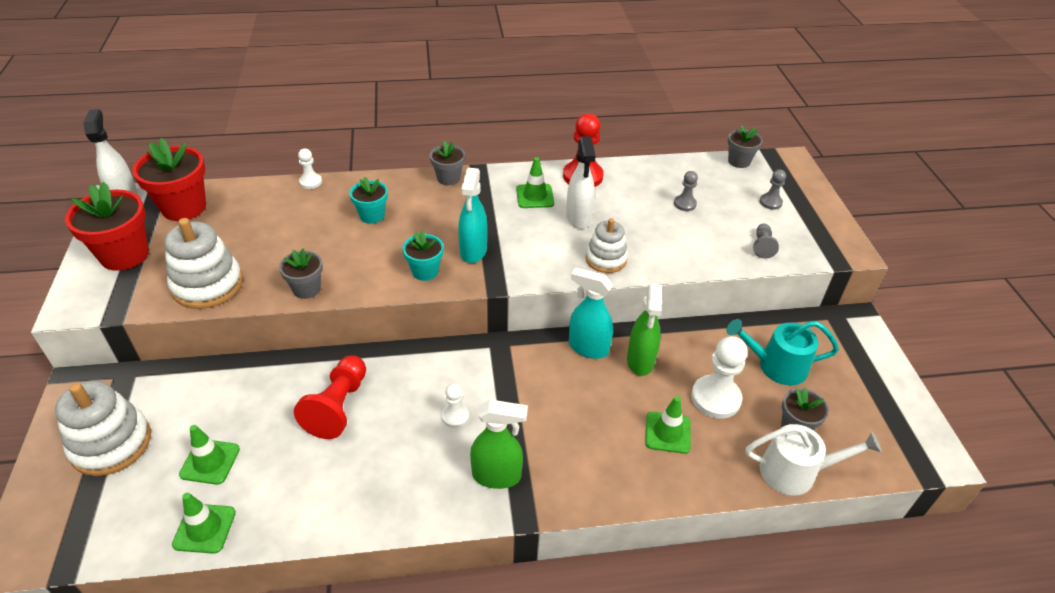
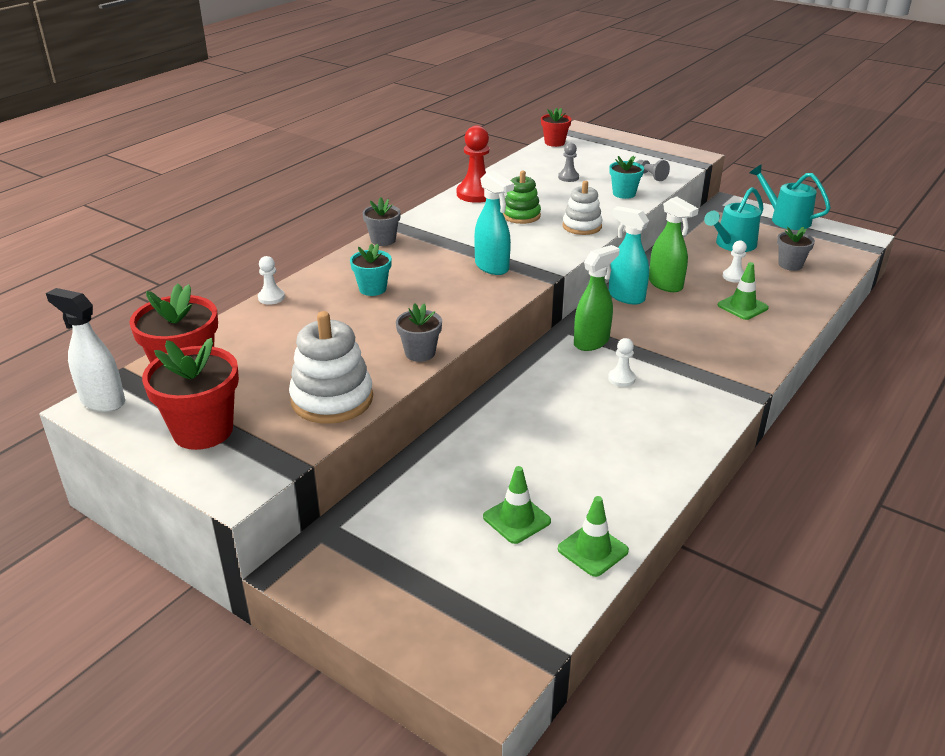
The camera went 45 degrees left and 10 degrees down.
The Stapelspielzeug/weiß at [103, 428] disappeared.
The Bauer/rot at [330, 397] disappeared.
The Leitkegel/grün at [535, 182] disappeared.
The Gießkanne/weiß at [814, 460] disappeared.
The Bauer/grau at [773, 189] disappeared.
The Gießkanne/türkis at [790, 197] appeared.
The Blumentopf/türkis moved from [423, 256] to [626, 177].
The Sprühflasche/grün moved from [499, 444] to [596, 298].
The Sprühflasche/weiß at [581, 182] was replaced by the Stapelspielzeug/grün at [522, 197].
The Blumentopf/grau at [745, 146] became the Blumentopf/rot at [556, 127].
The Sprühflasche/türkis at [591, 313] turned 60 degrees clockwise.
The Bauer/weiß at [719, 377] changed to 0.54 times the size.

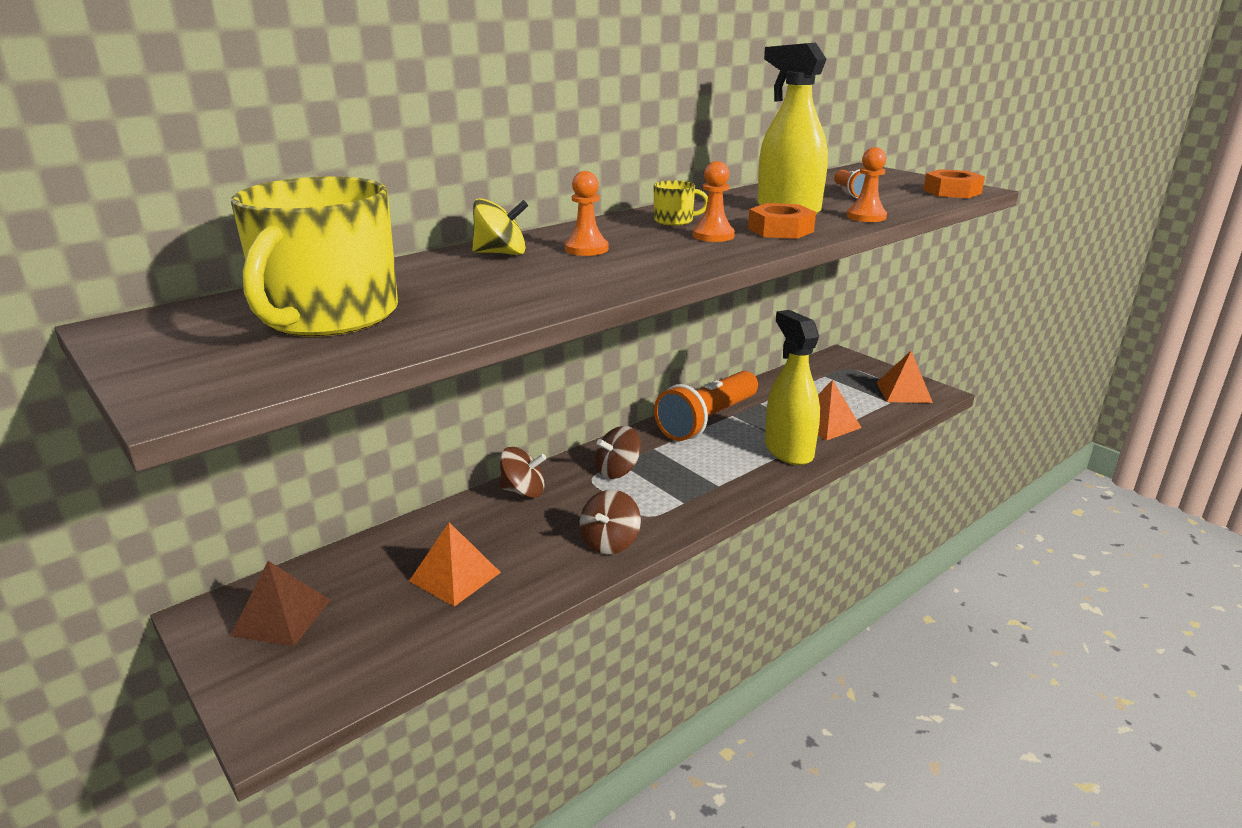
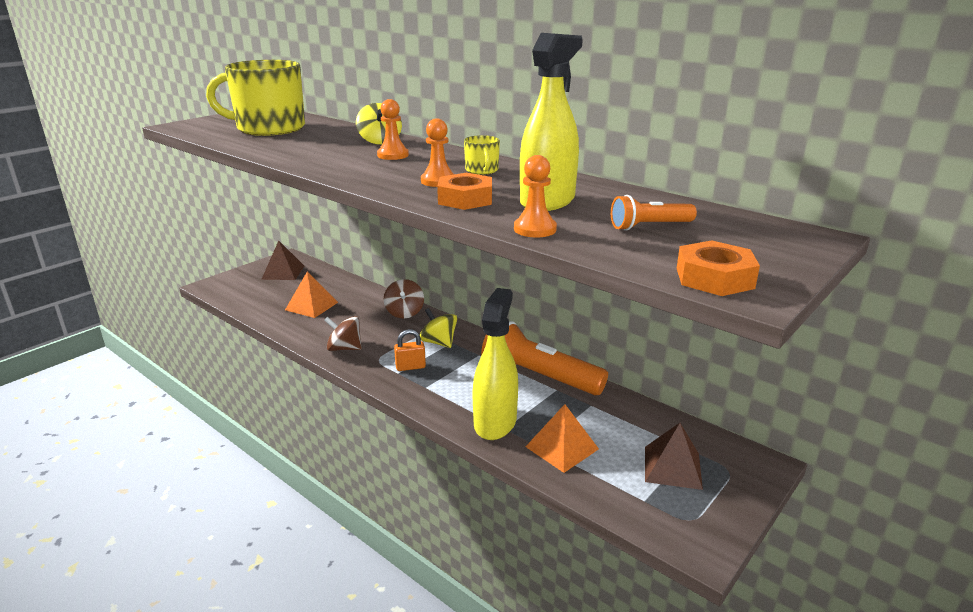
The camera went 80 degrees right and 0 degrees up.
The Pyramide/orange at [905, 377] disappeared.
The Vorhängeschloss/orange at [410, 350] appeared.
The Pyramide/braun at [674, 456] appeared.
The Kreisel/braun at [618, 452] became the Kreisel/gelb at [438, 328].
The Sprühflasche/gelb at [792, 387] turned 45 degrees counterclockwise.

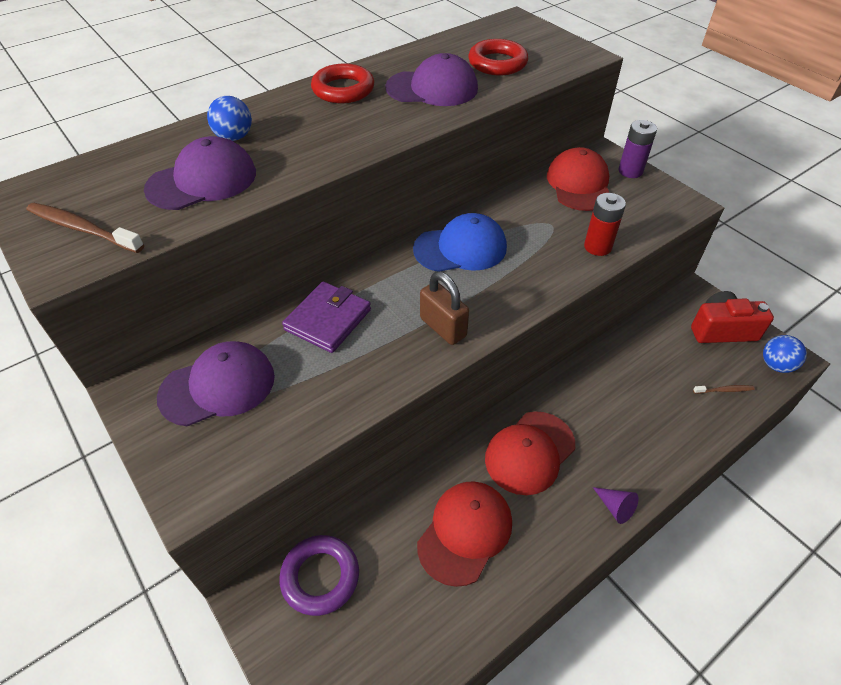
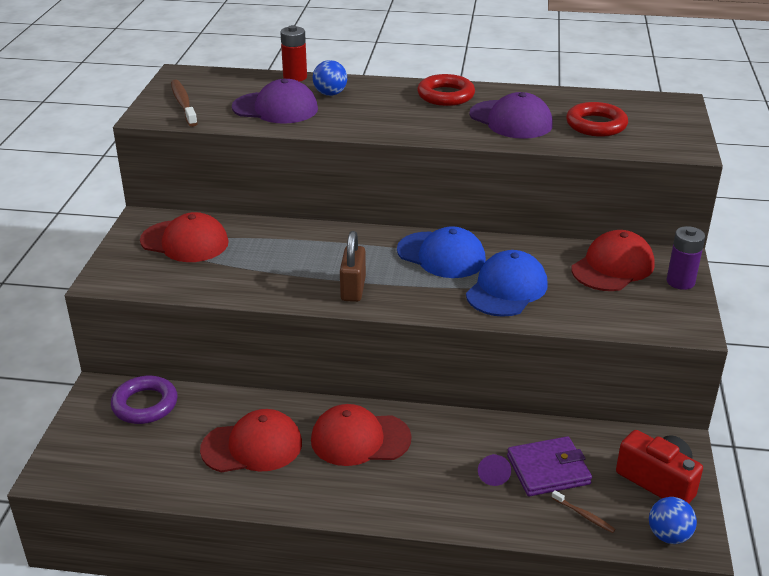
The camera went 45 degrees right and 15 degrees down.
The Kappe/blau at [507, 283] appeared.
The Geldbörse/lila moved from [326, 317] to [549, 466].
The Batterie/rot moved from [605, 224] to [293, 53].
The Kegel/lila moved from [616, 505] to [494, 470].
The Kappe/lila at [216, 383] became the Kappe/rot at [184, 237].

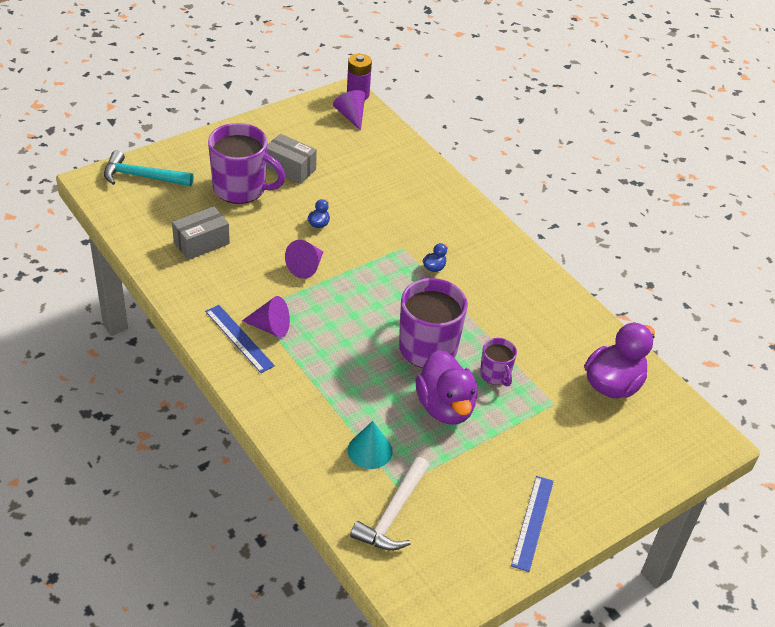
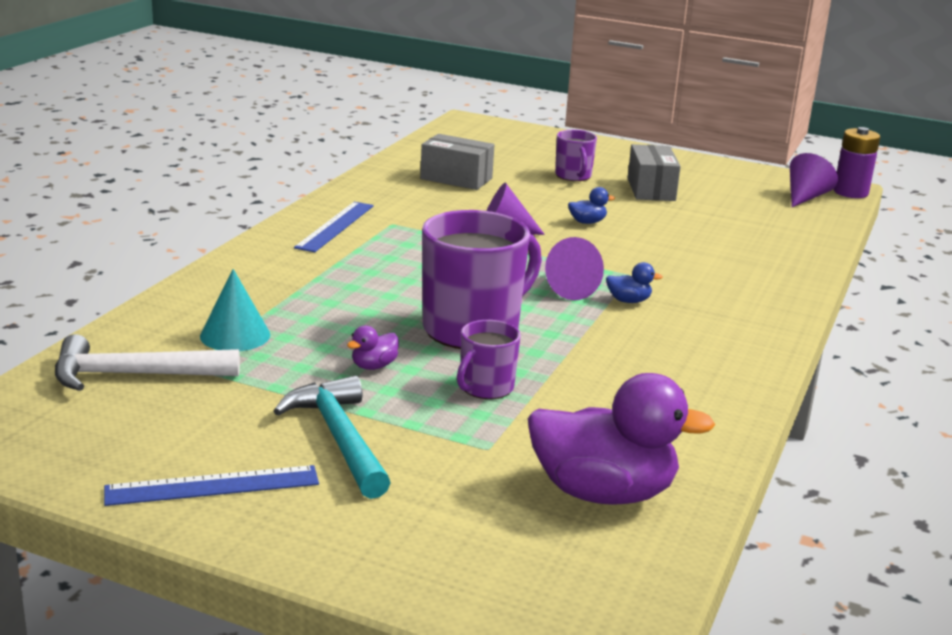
The camera went 60 degrees right and 20 degrees down.
The Hammer/türkis moved from [149, 168] to [332, 437].
The Kegel/lila moved from [266, 317] to [574, 268].
The Tasse/lila at [247, 163] changed to 0.52 times the size.
The Ente/lila at [447, 387] changed to 0.41 times the size.

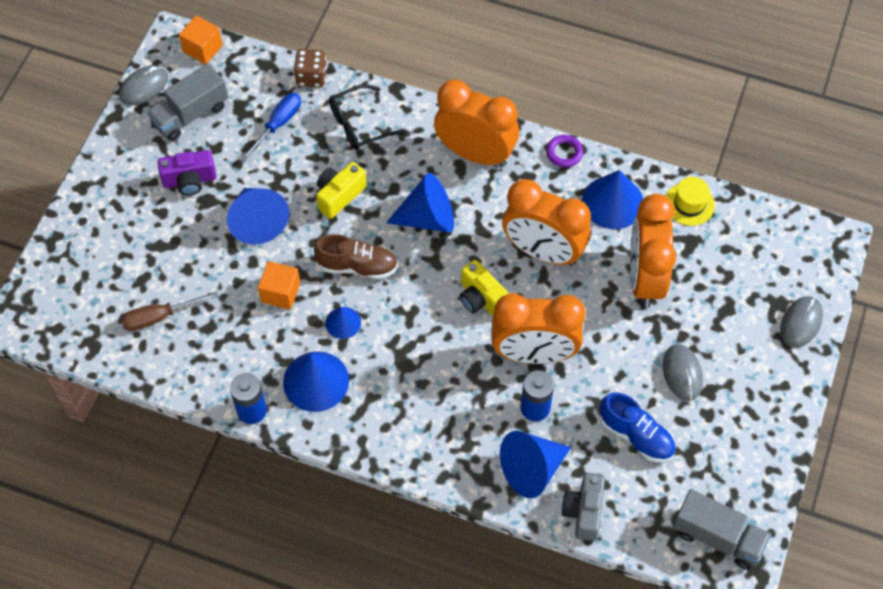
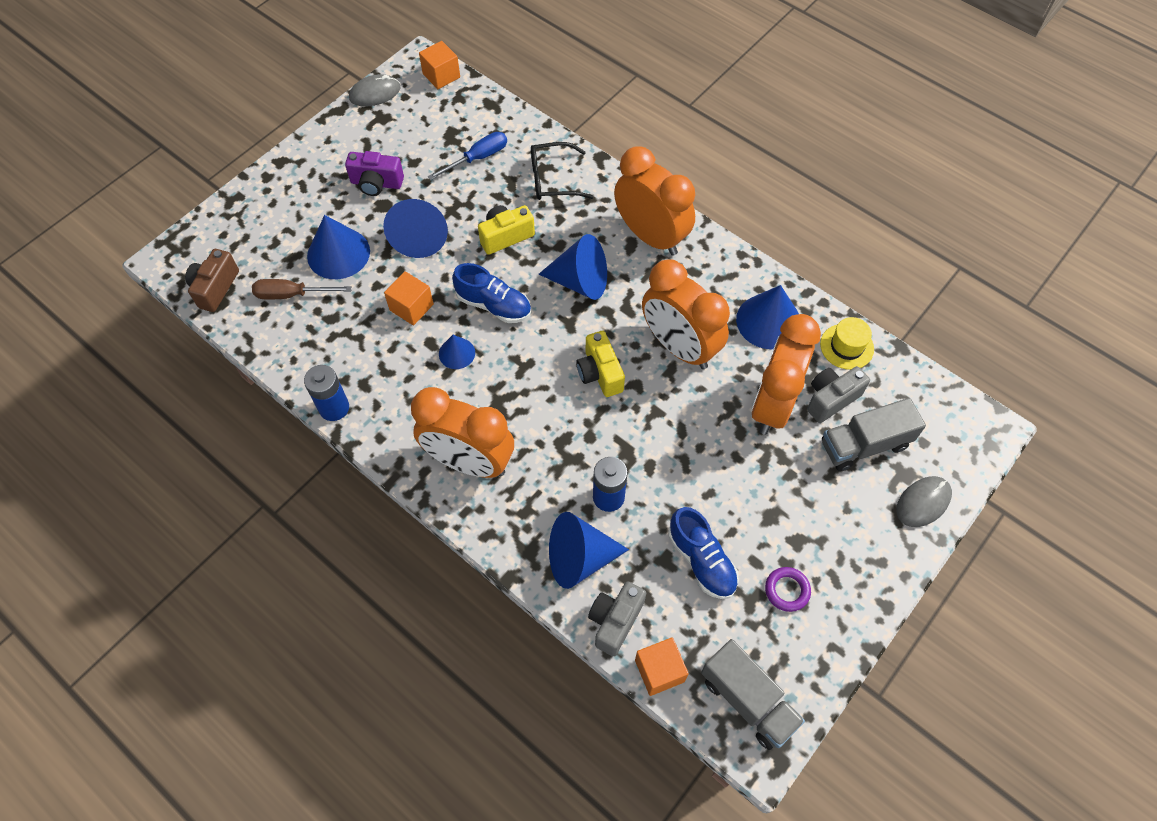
The camera went 20 degrees right and 0 degrees up.
The Spielwürfel/braun at [310, 68] disappeared.
The Computermaus/grau at [683, 372] disappeared.
The Kamera/braun at [212, 280] appeared.
The Kubus/orange at [662, 666] appeared.
The Kamera/grau at [838, 394] appeared.
The Lastwagen/grau moved from [187, 102] to [874, 434].
The Kegel/blau moved from [316, 381] to [338, 247].
The Wecker/orange moved from [538, 328] to [462, 432].
The Ring/lila moved from [564, 151] to [788, 589].
The Schuh/braun at [356, 256] became the Schuh/blau at [491, 293].

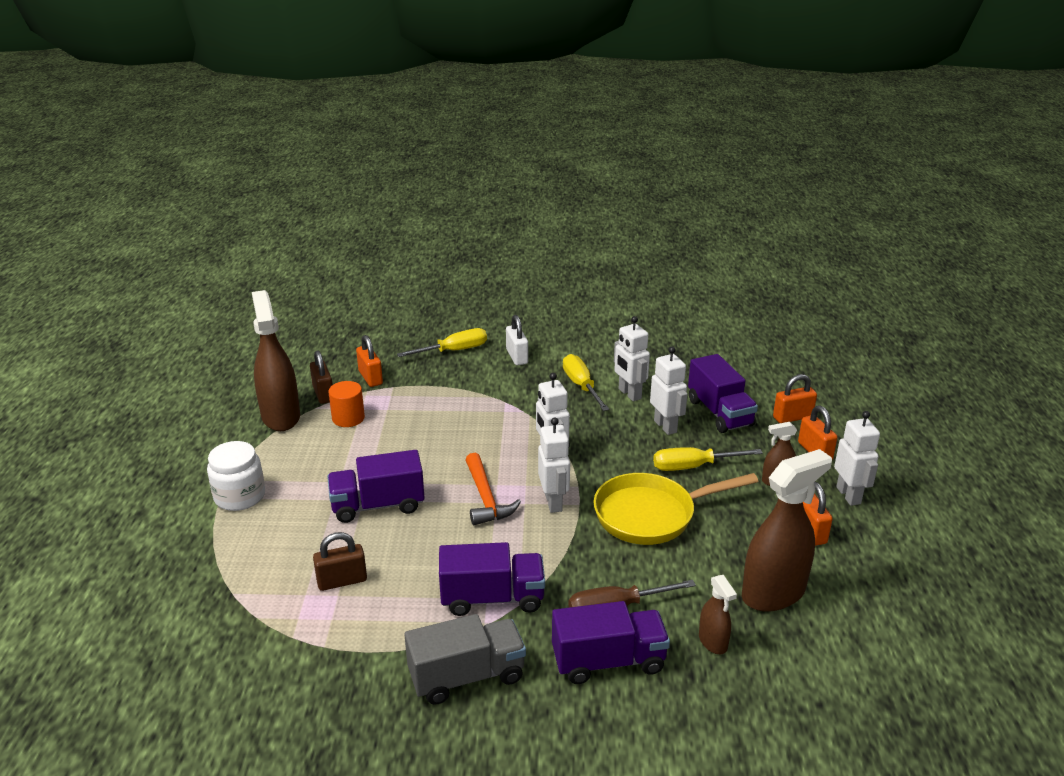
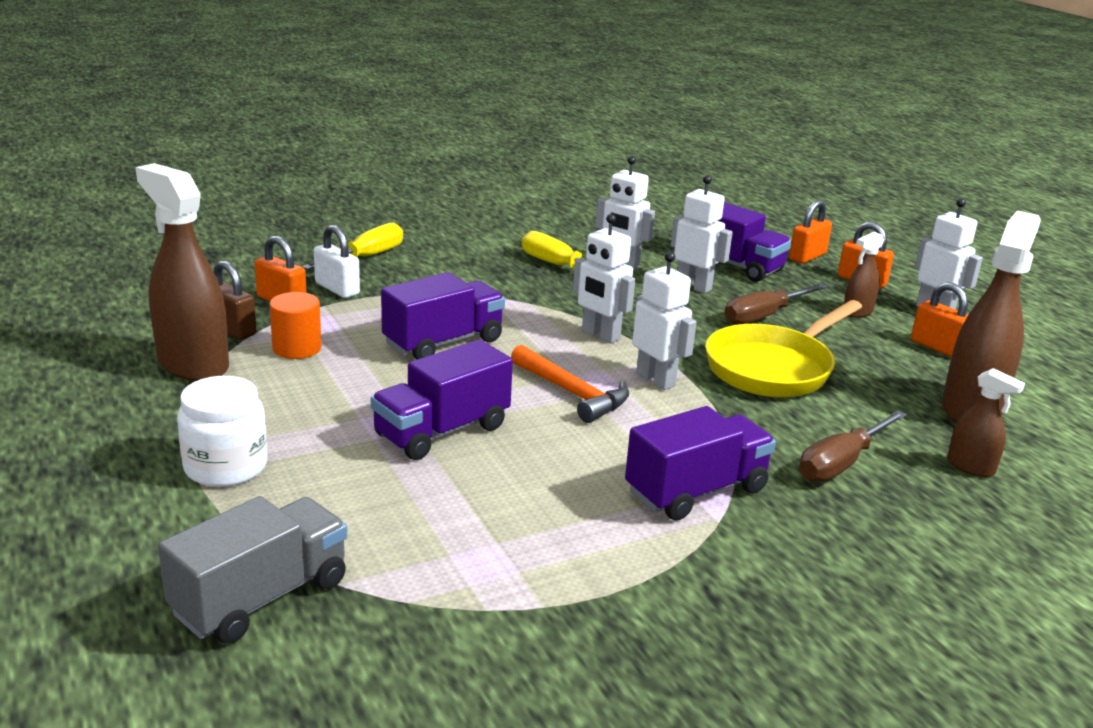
The camera went 30 degrees left and 5 degrees down.
The Vorhängeschloss/braun at [340, 561] disappeared.
The Lastwagen/grau moved from [465, 659] to [252, 570].
The Vorhängeschloss/weiß moved from [517, 340] to [337, 261].
The Lastwagen/lila moved from [611, 642] to [443, 316].
The Schraubenzieher/gelb at [708, 459] became the Schraubenzieher/braun at [776, 304].

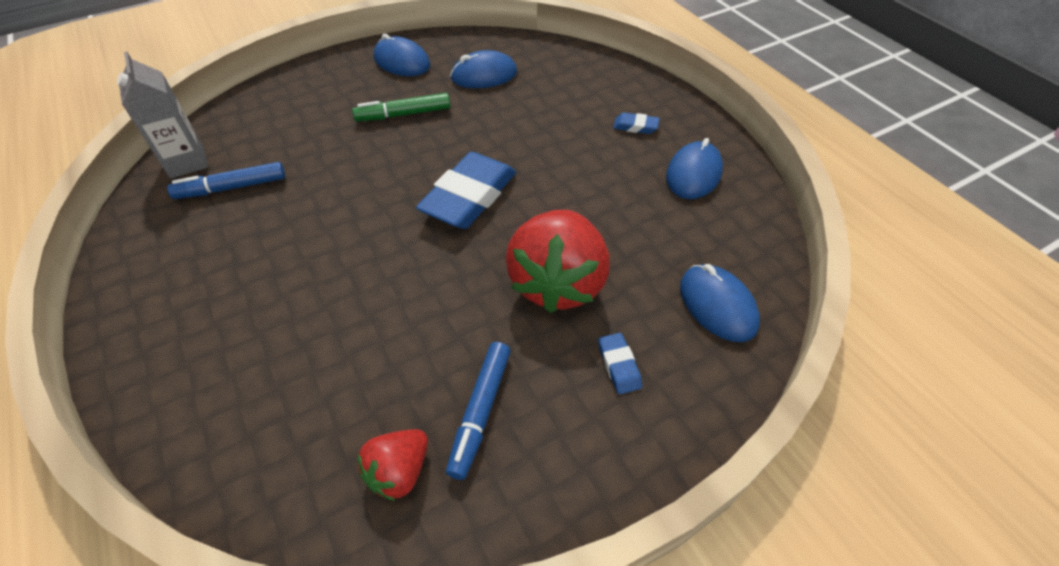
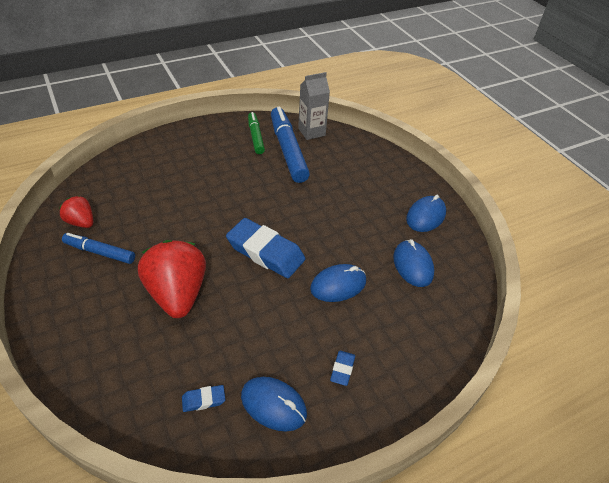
The camera went 90 degrees right and 5 degrees down.
The Filzstift/grün moved from [401, 107] to [256, 133].
The Radiergummi/blau moved from [620, 363] to [203, 398].
The Computermaus/blau moved from [720, 303] to [338, 283].
The Erdbeere/rot at [557, 261] turned 60 degrees clockwise.
The Filzstift/blau at [226, 180] changed to 1.72 times the size.

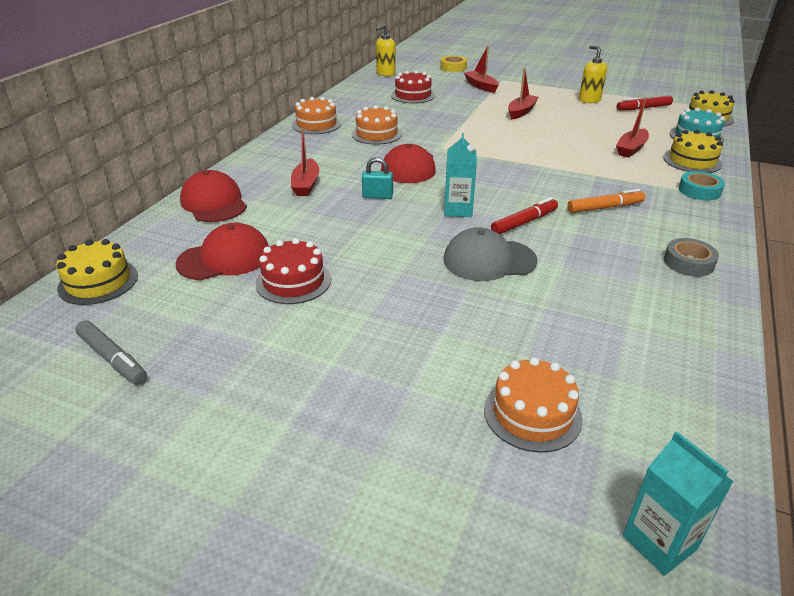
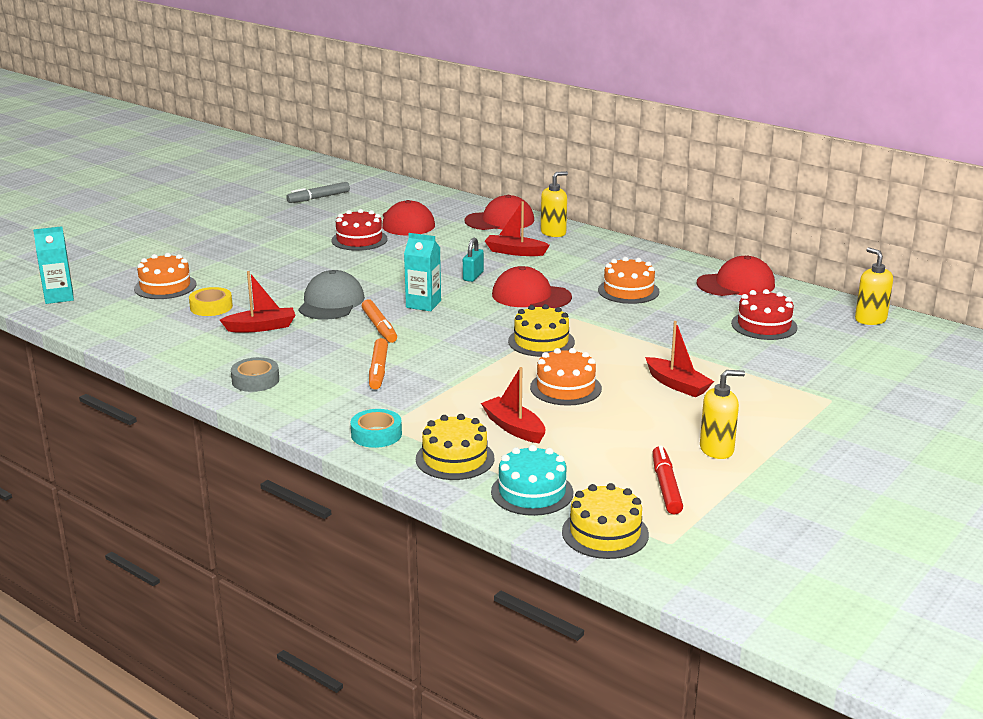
The camera went 105 degrees right and 10 degrees down.
The Seifenspender/gelb at [554, 204] appeared.
The Kappe/rot at [736, 276] appeared.
The Kuchen/gelb moved from [97, 272] to [541, 330].
The Kuchen/orange moved from [316, 115] to [566, 377].
The Klebeband/gelb moved from [453, 64] to [211, 301].
The Boot/rot moved from [481, 69] to [258, 301].
The Filzstift/rot at [524, 215] became the Filzstift/orange at [379, 321].

